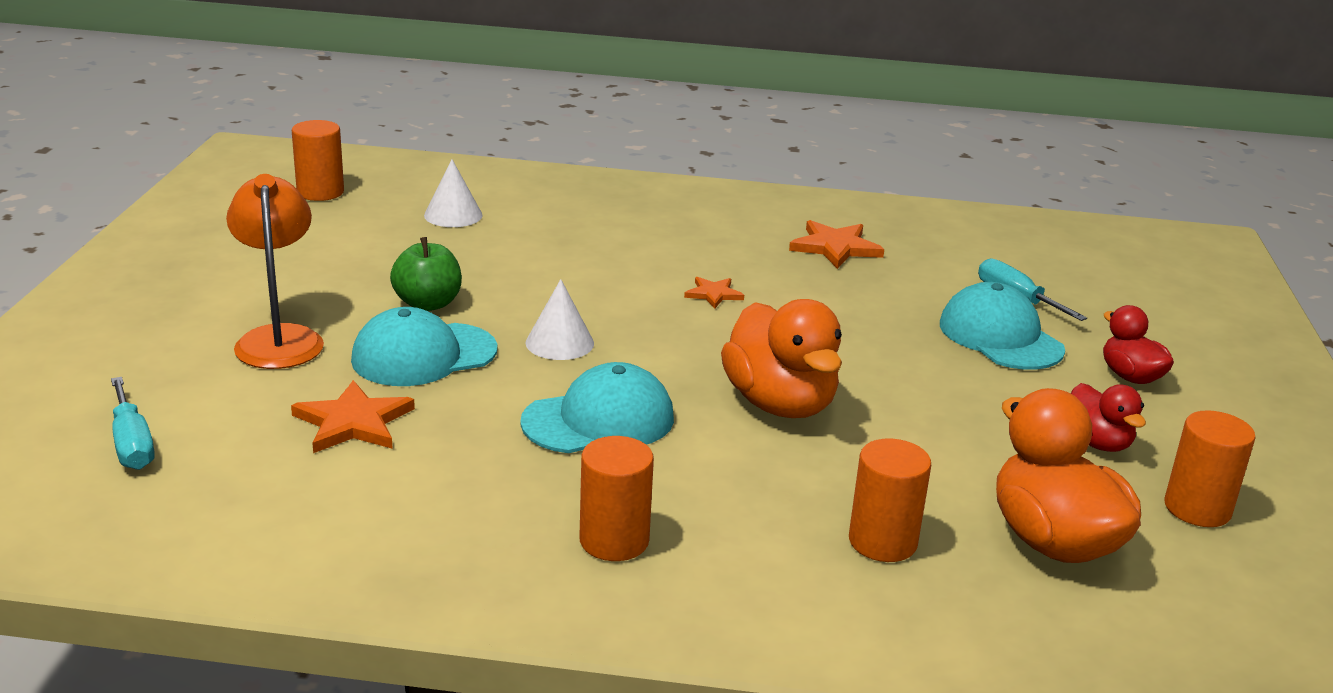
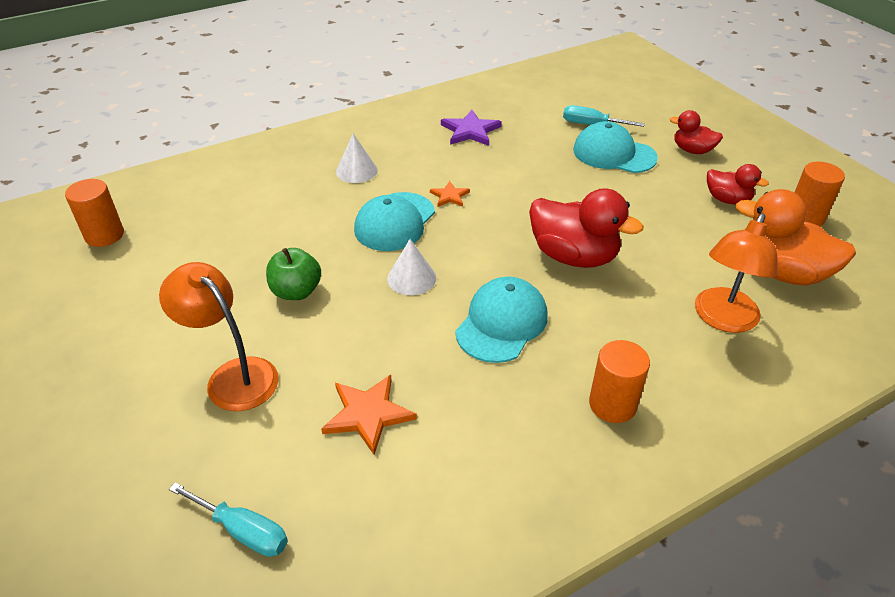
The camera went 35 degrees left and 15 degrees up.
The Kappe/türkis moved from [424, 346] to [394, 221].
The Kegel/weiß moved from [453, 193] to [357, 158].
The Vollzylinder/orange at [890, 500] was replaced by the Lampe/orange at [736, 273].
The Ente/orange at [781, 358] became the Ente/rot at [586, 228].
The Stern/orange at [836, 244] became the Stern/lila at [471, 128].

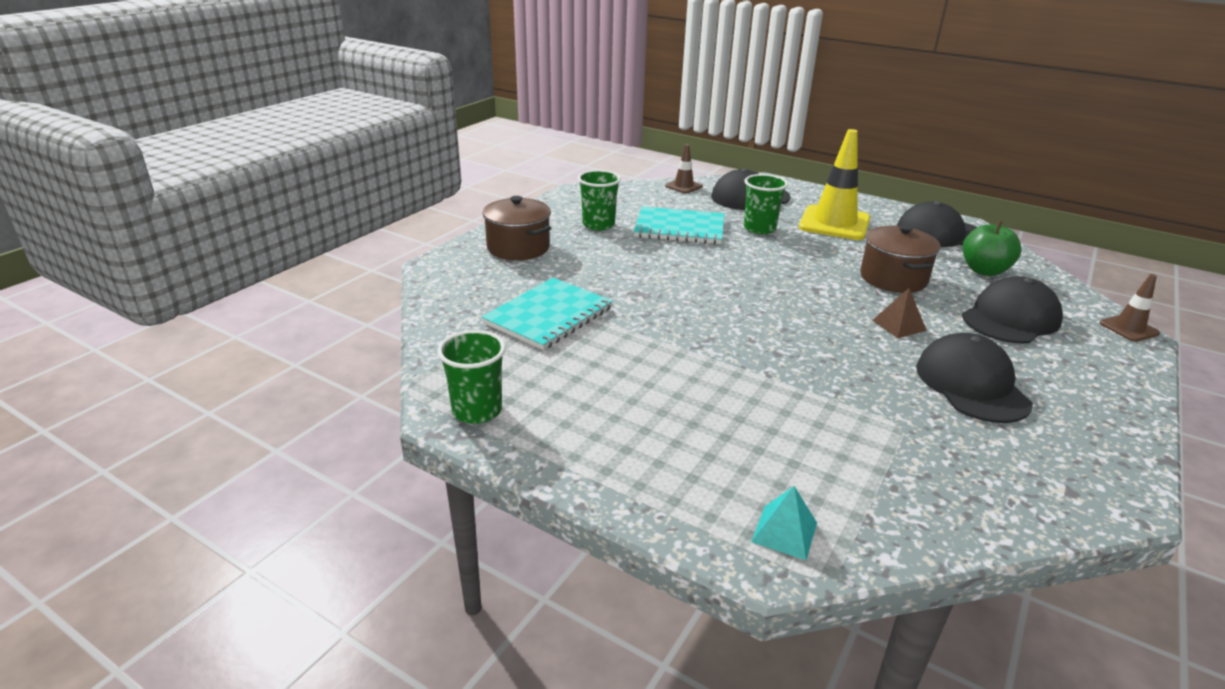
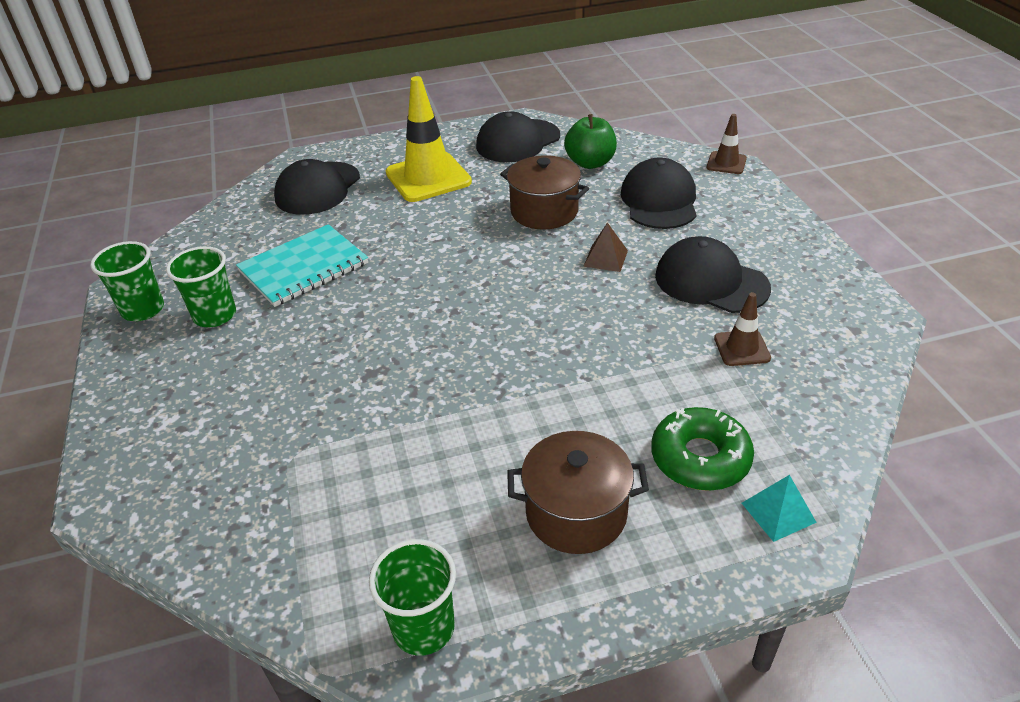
The camera went 45 degrees left and 10 degrees up.
The Notizbuch/türkis at [547, 314] disappeared.
The Donut/grün at [702, 449] appeared.
The Kochtopf/braun moved from [516, 228] to [578, 492].
The Leitkegel/braun moved from [684, 168] to [742, 329].
The Becher/grün moved from [766, 204] to [127, 281].

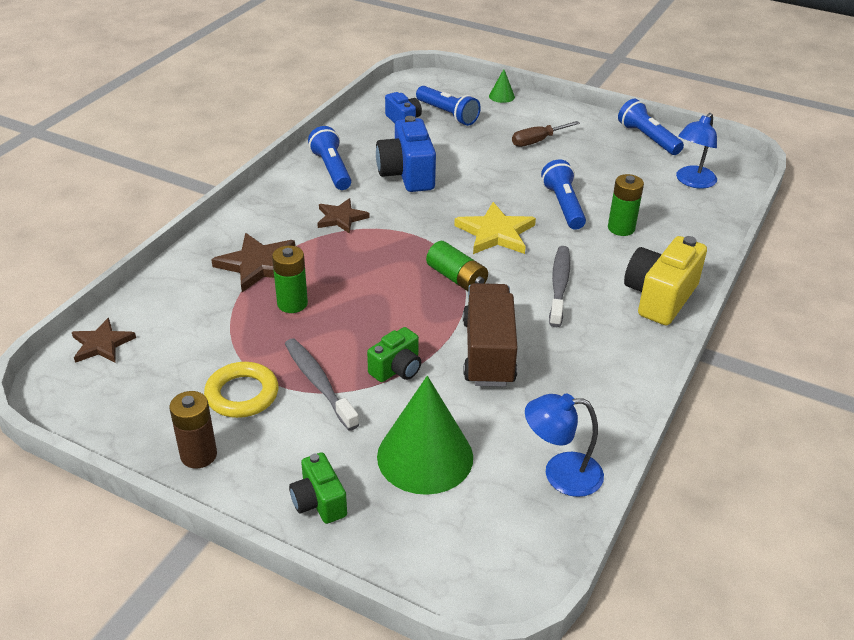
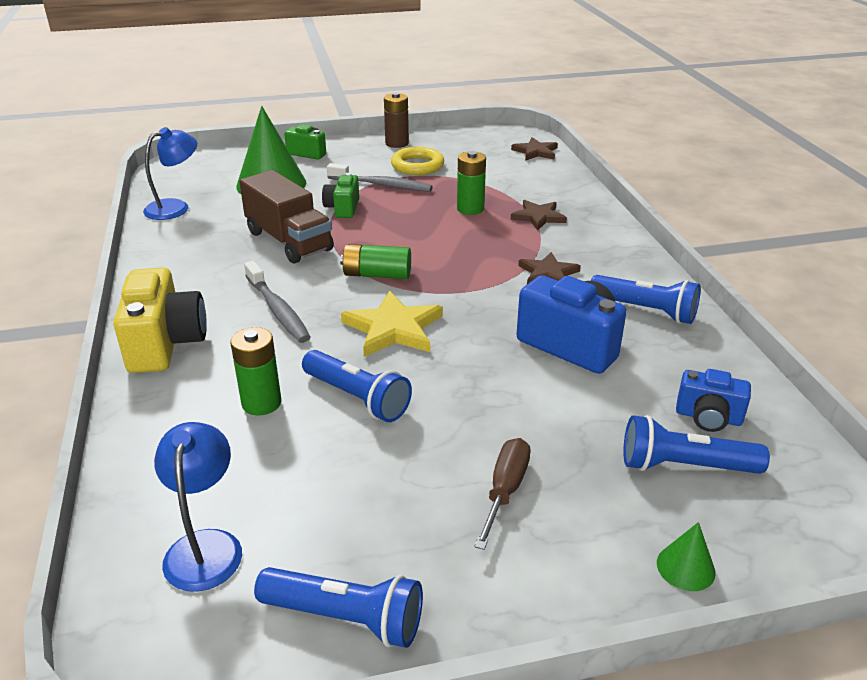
The camera went 140 degrees right and 5 degrees down.
The Stern/braun at [253, 262] changed to 0.67 times the size.

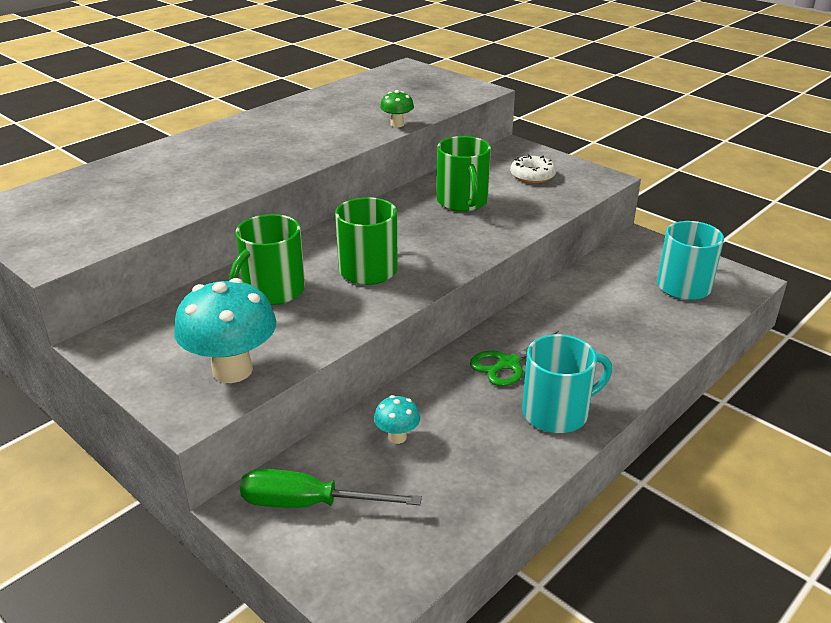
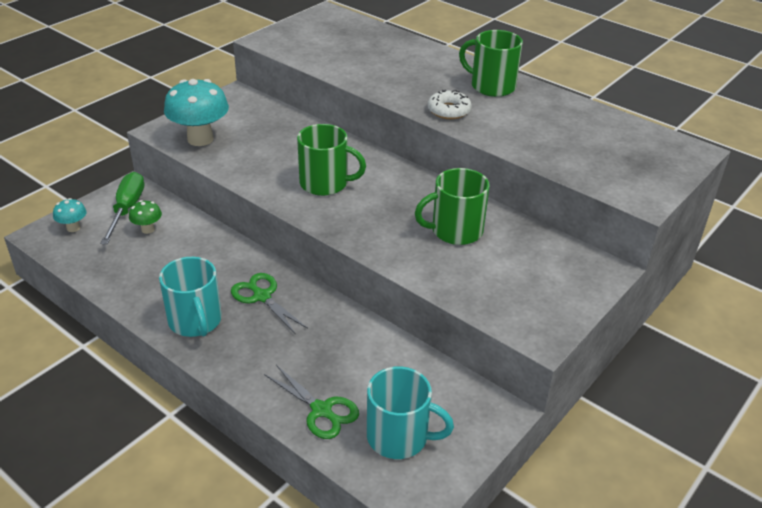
The camera went 85 degrees right and 5 degrees up.
The Schere/grün at [311, 402] appeared.
The Tasse/grün moved from [267, 259] to [491, 63].
The Pilz/türkis moved from [397, 419] to [69, 215].
The Pilz/grün moved from [397, 108] to [145, 217].
The Donut/weiß moved from [533, 168] to [450, 104].

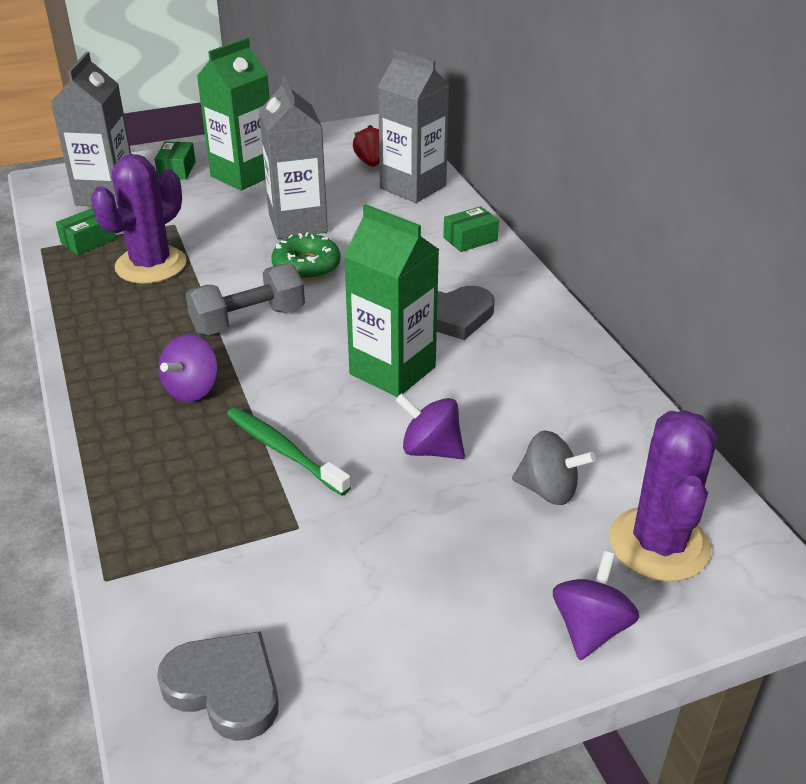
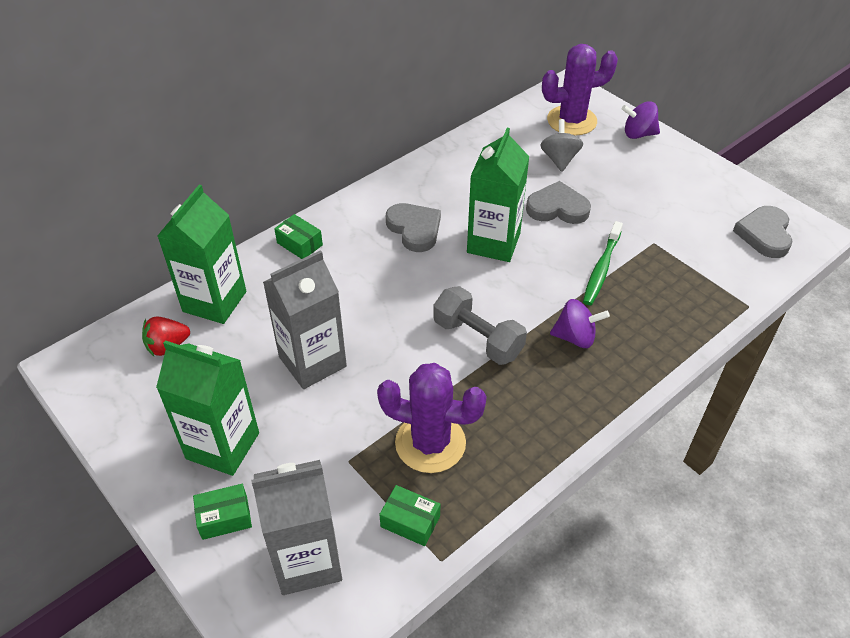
The camera went 110 degrees left and 10 degrees up.
The Donut/grün at [305, 256] disappeared.
The Kreisel/lila at [430, 426] was replaced by the Herz/grau at [558, 202].
The Getränkekarton/grau at [414, 125] became the Getränkekarton/grün at [201, 254].

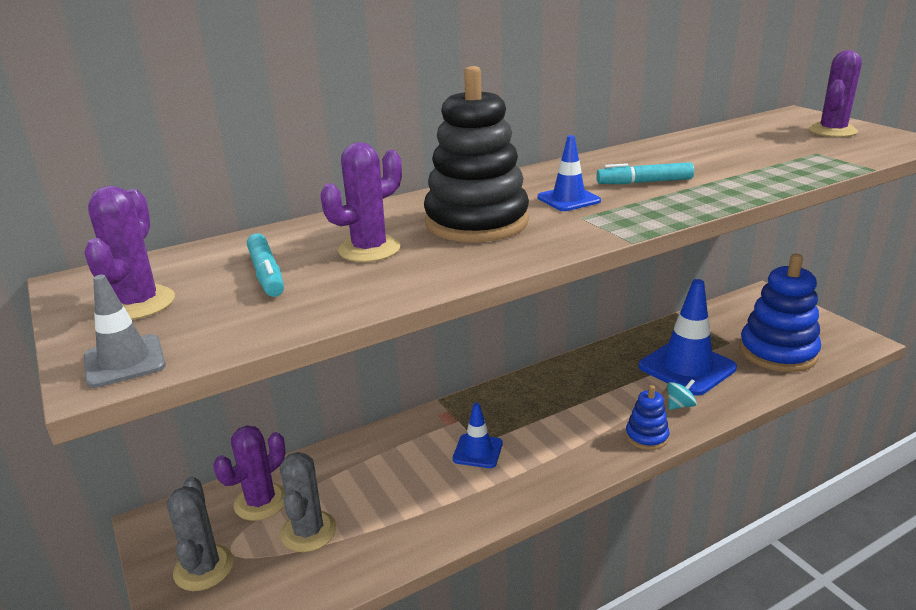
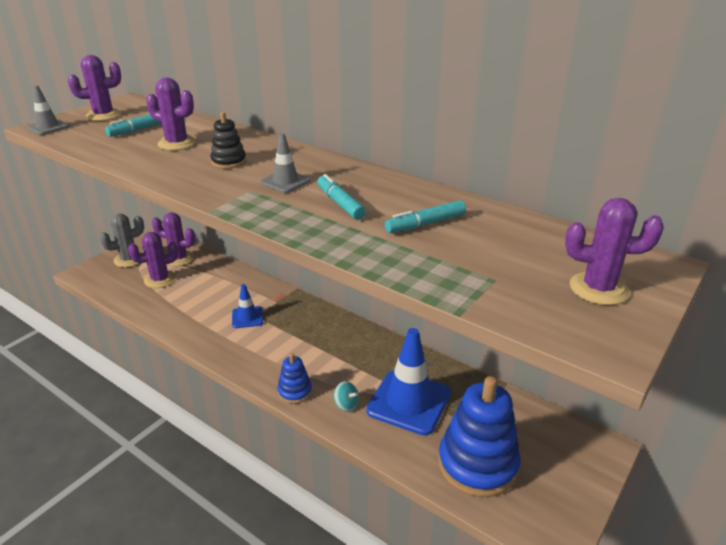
The camera went 65 degrees right and 5 degrees up.
The Filzstift/türkis at [425, 216] appeared.
The Kaktus/grau at [308, 502] became the Kaktus/lila at [153, 260].
The Leitkegel/blau at [569, 173] became the Leitkegel/grau at [285, 163].
The Stapelspielzeug/schwarz at [476, 154] changed to 0.49 times the size.

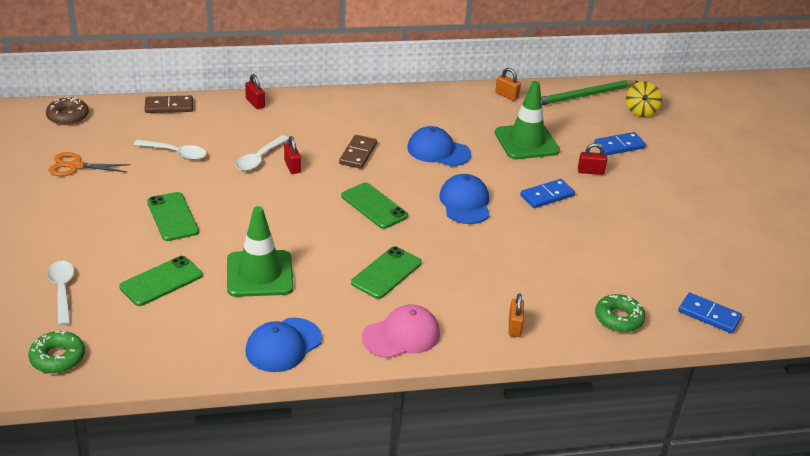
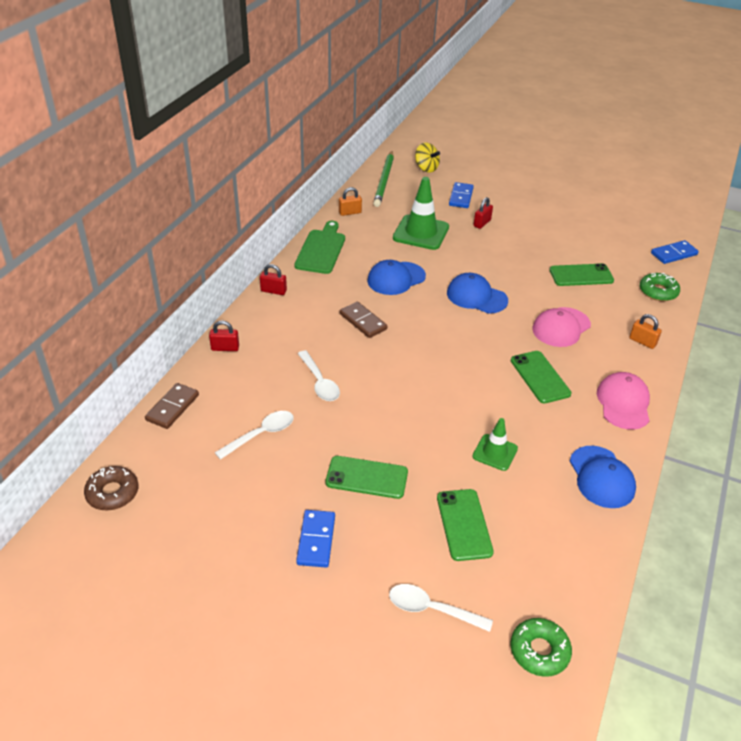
The camera went 55 degrees left and 5 degrees up.
The Schere/orange at [90, 164] disappeared.
The Schneidebrett/grün at [319, 247] appeared.
The Kappe/rosa at [562, 327] appeared.
The Vorhängeschloss/rot moved from [292, 155] to [273, 279].
The Handy/grün moved from [374, 206] to [581, 274].
The Dominostein/blau moved from [547, 193] to [315, 538].
The Leitkegel/grün at [260, 251] changed to 0.58 times the size.

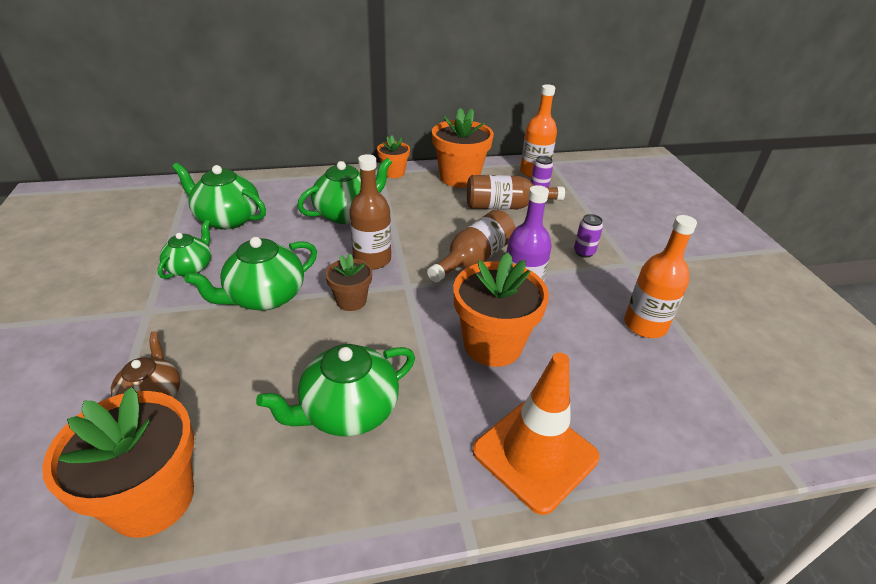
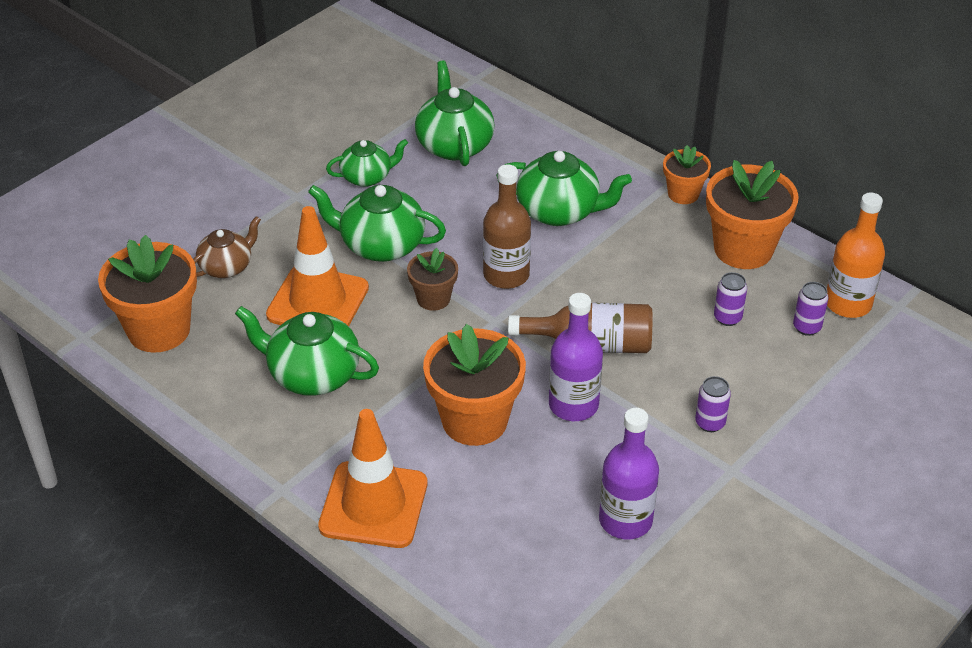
The camera went 55 degrees right and 5 degrees up.
The Leitkegel/orange at [317, 266] appeared.
The Flasche/braun at [516, 192] was replaced by the Dose/lila at [730, 299].
The Flasche/orange at [660, 276] became the Flasche/lila at [629, 473].

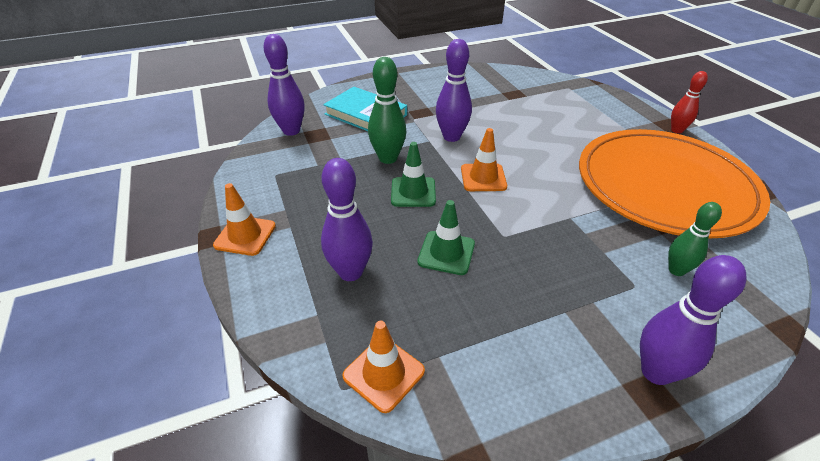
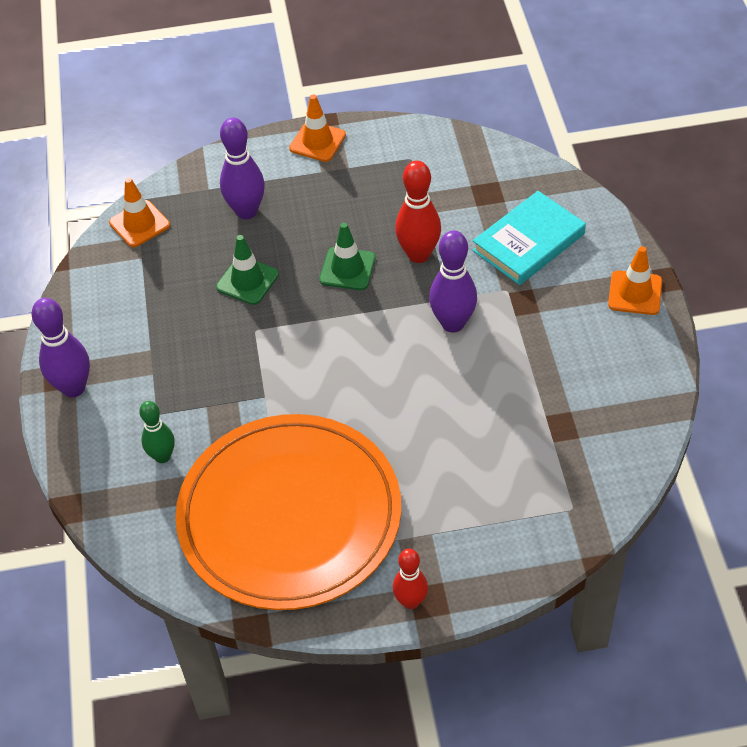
The camera went 105 degrees right and 10 degrees up.
The Bowlingkegel/lila at [284, 85] disappeared.
The Leitkegel/orange moved from [484, 159] to [635, 280].
The Bowlingkegel/grün at [387, 110] became the Bowlingkegel/rot at [418, 212].

